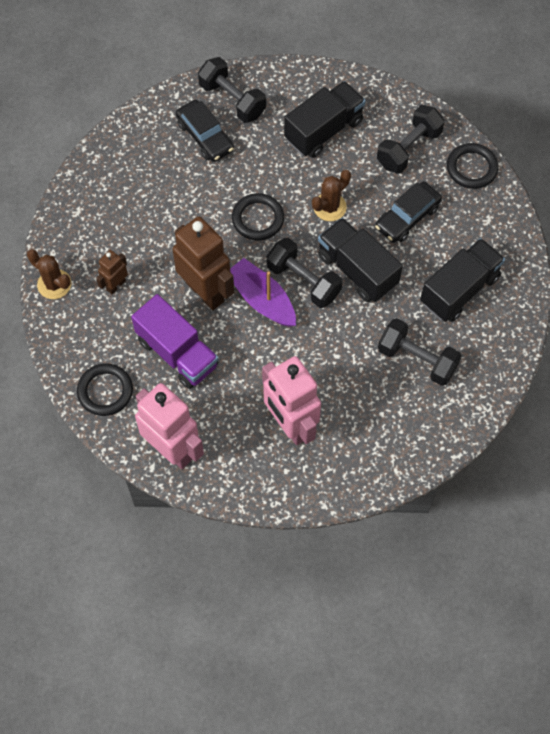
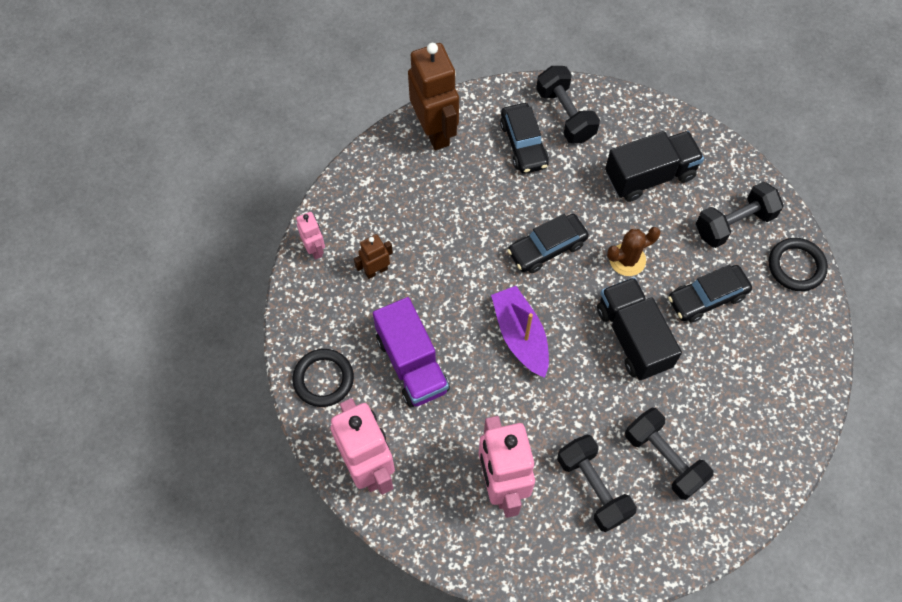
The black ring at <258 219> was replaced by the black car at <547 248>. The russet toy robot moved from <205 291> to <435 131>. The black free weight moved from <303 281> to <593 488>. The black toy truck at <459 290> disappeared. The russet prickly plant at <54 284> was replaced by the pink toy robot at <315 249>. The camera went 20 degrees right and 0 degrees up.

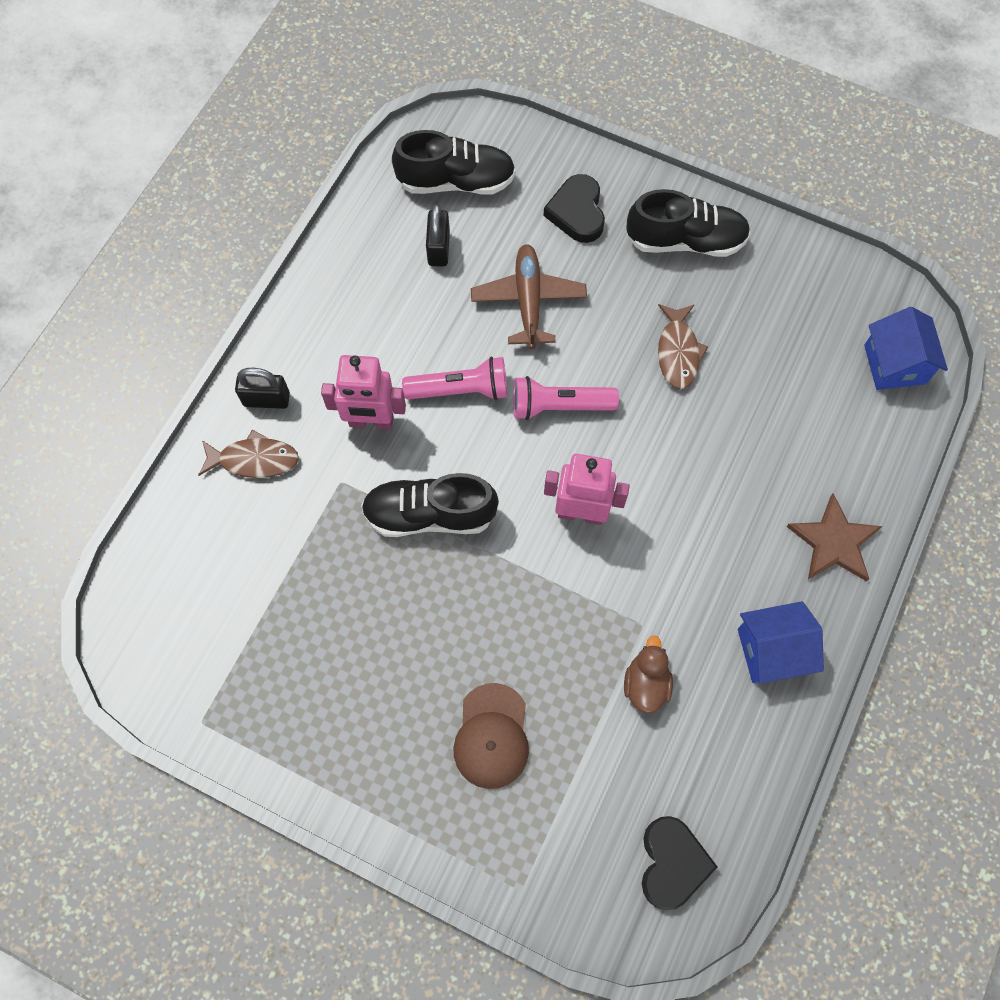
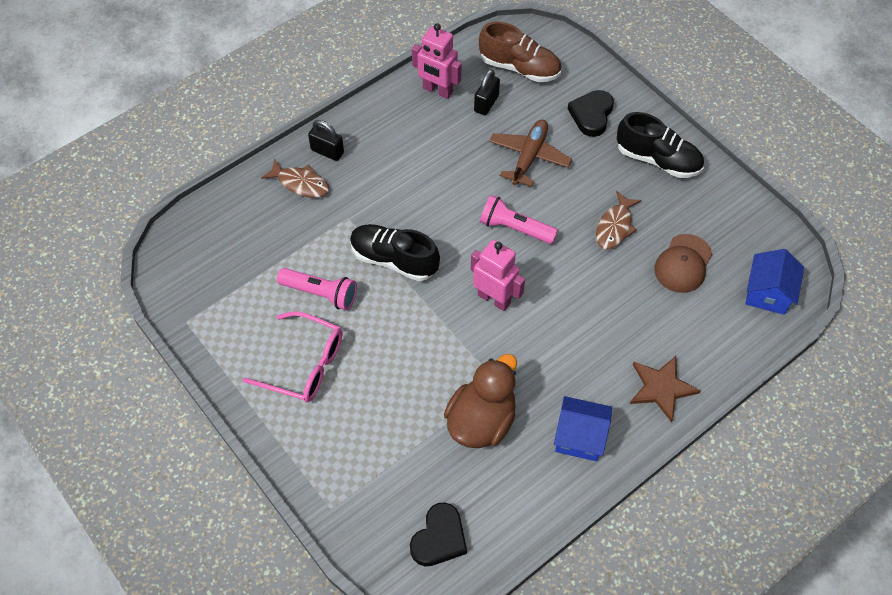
The black shoe at <456 182> became the russet shoe at <519 67>. The pink toy robot moved from <371 422> to <437 90>. The pink pocket torch moved from <461 390> to <320 293>. The russet rubber duck at <646 683> changed to 1.83 times the size. The russet cap moved from <492 736> to <683 264>. The pink glasses at <304 365> appeared. The camera went 25 degrees right and 10 degrees down.

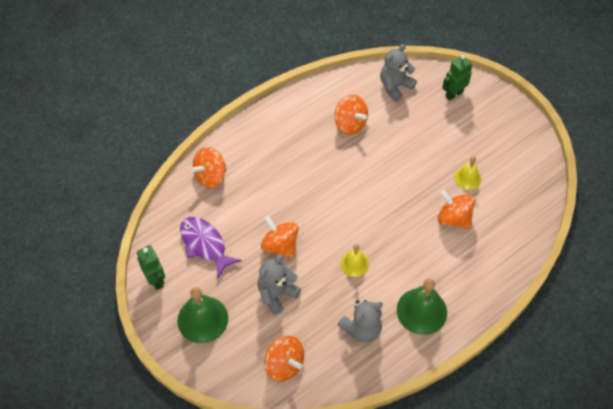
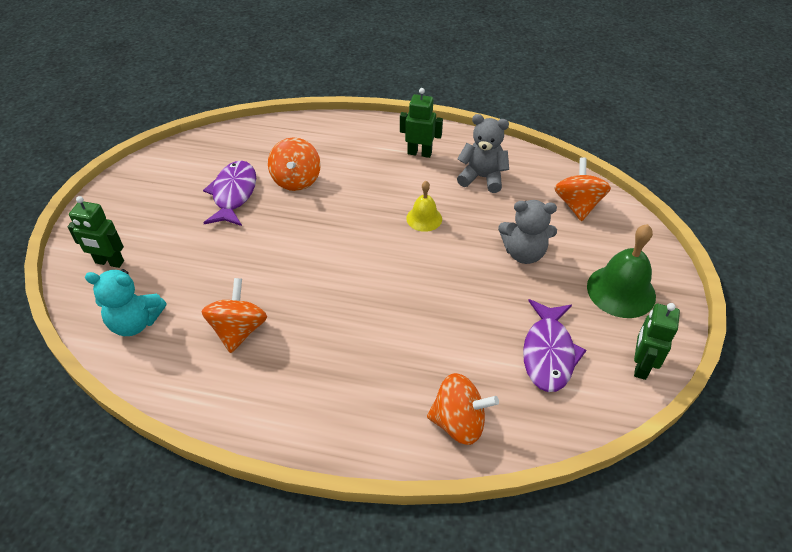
The gray teddy bear at <395 86> became the turquoise teddy bear at <135 322>. The yellow bell at <467 178> was replaced by the violet fish at <233 194>. The bright orange whirligig at <280 245> disappeared. The green bell at <421 311> was replaced by the green toy robot at <419 153>. The camera went 130 degrees left and 10 degrees down.

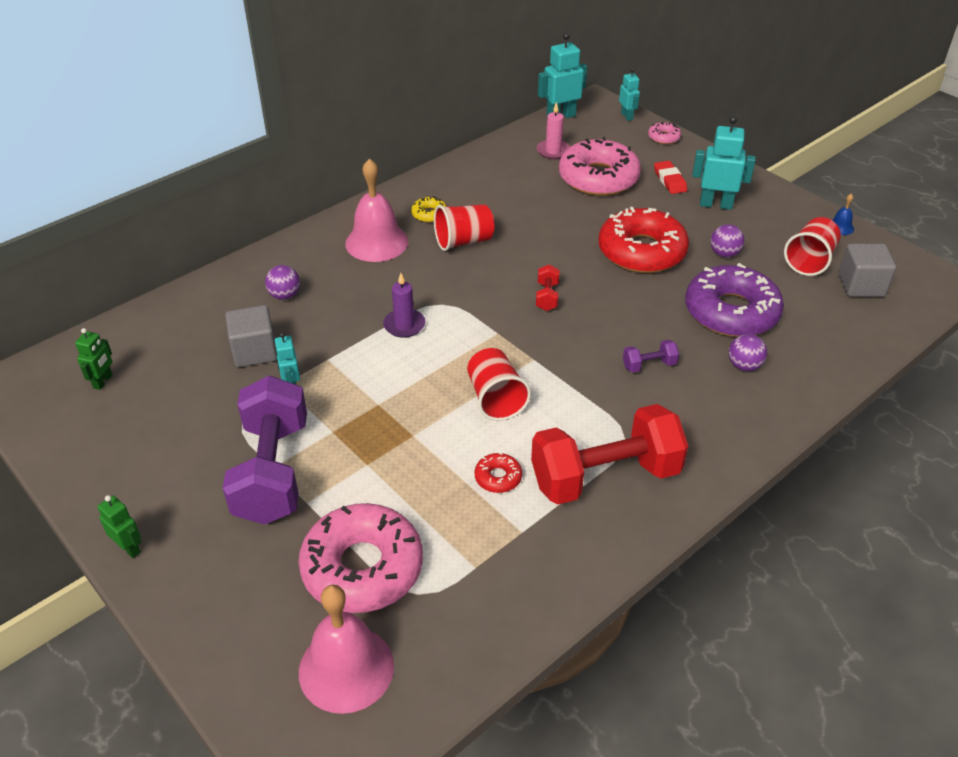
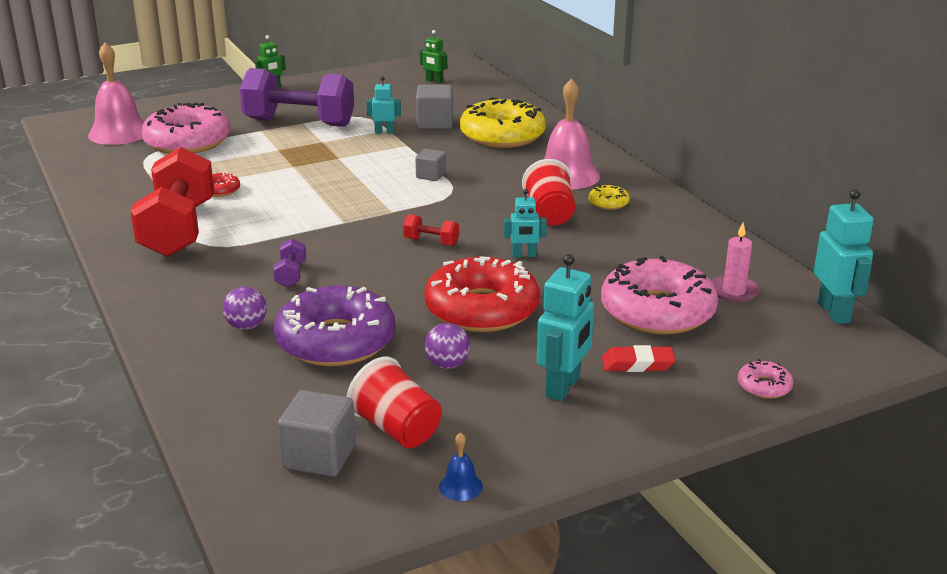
The turquoise toy robot moved from <627 116> to <524 255>. The violet sphere at <285 295> was replaced by the yellow doughnut at <502 136>. The violet candle at <404 325> was replaced by the gray block at <431 175>. The red cup at <495 399> disappeared. The camera went 105 degrees right and 15 degrees down.

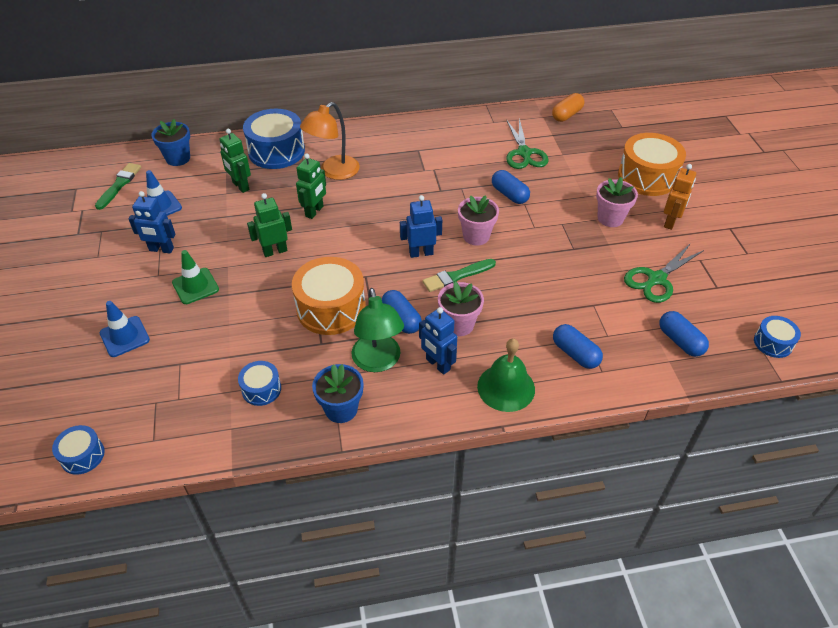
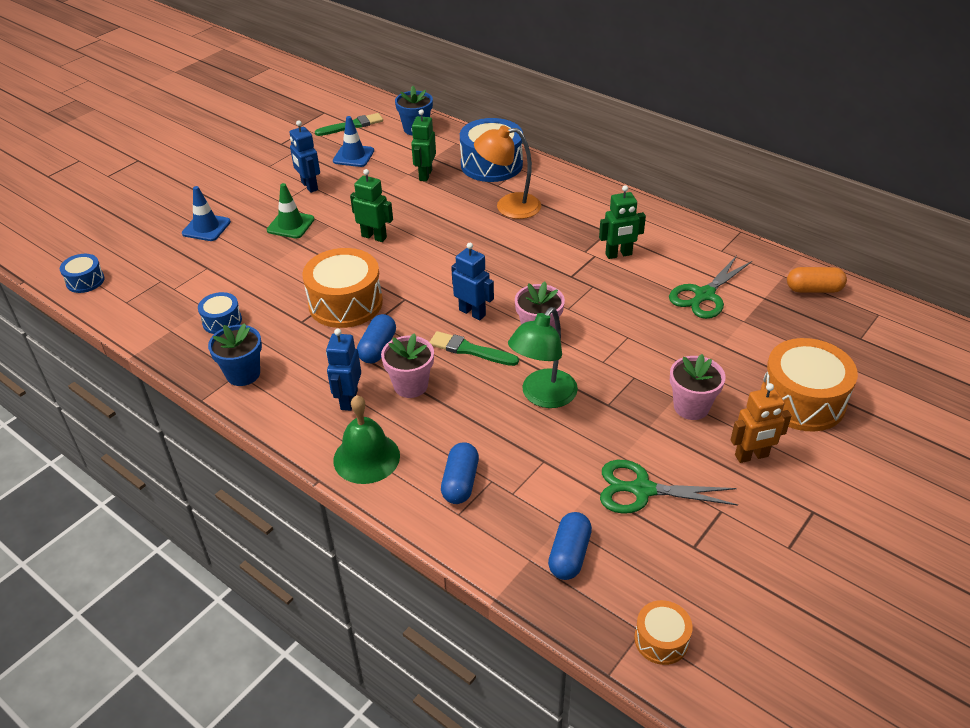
The green toy robot moved from <314 211> to <618 254>. The cobalt pill shape at <509 194> disappeared. The green desk lamp moved from <378 362> to <543 396>. The cobalt snare drum at <773 343> became the bright orange snare drum at <661 640>. The camera went 50 degrees right and 5 degrees down.

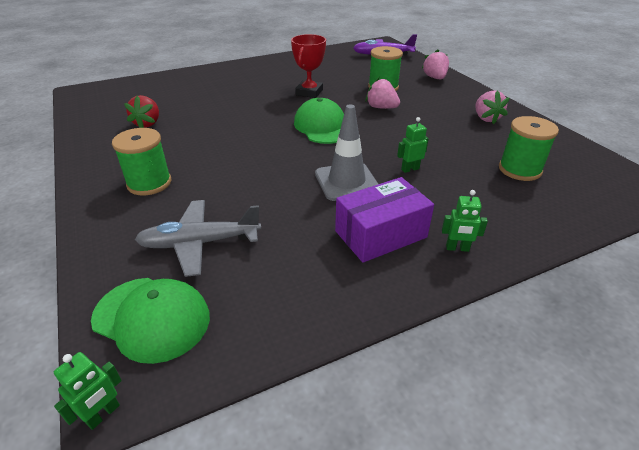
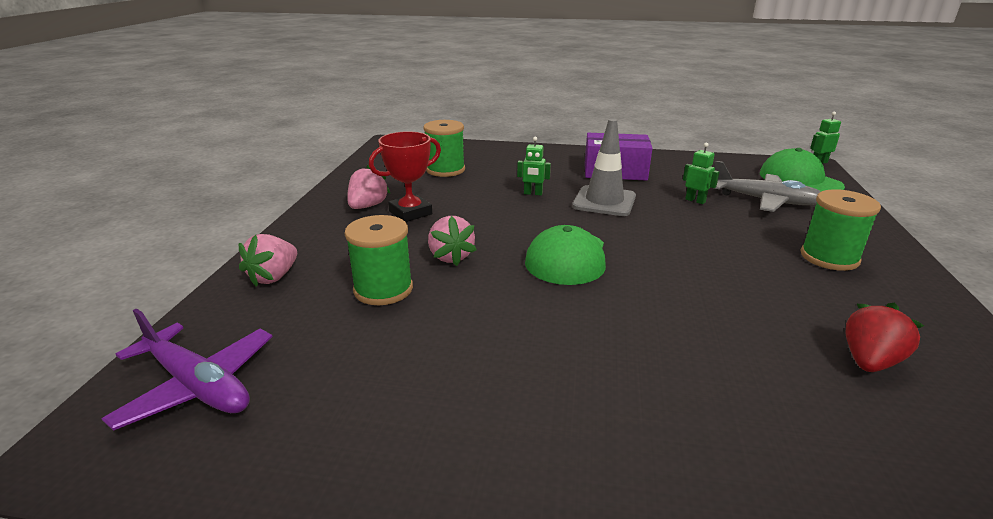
The red trophy moved from <309 92> to <410 213>. The green toy robot moved from <457 248> to <695 200>. The camera went 145 degrees left and 10 degrees down.

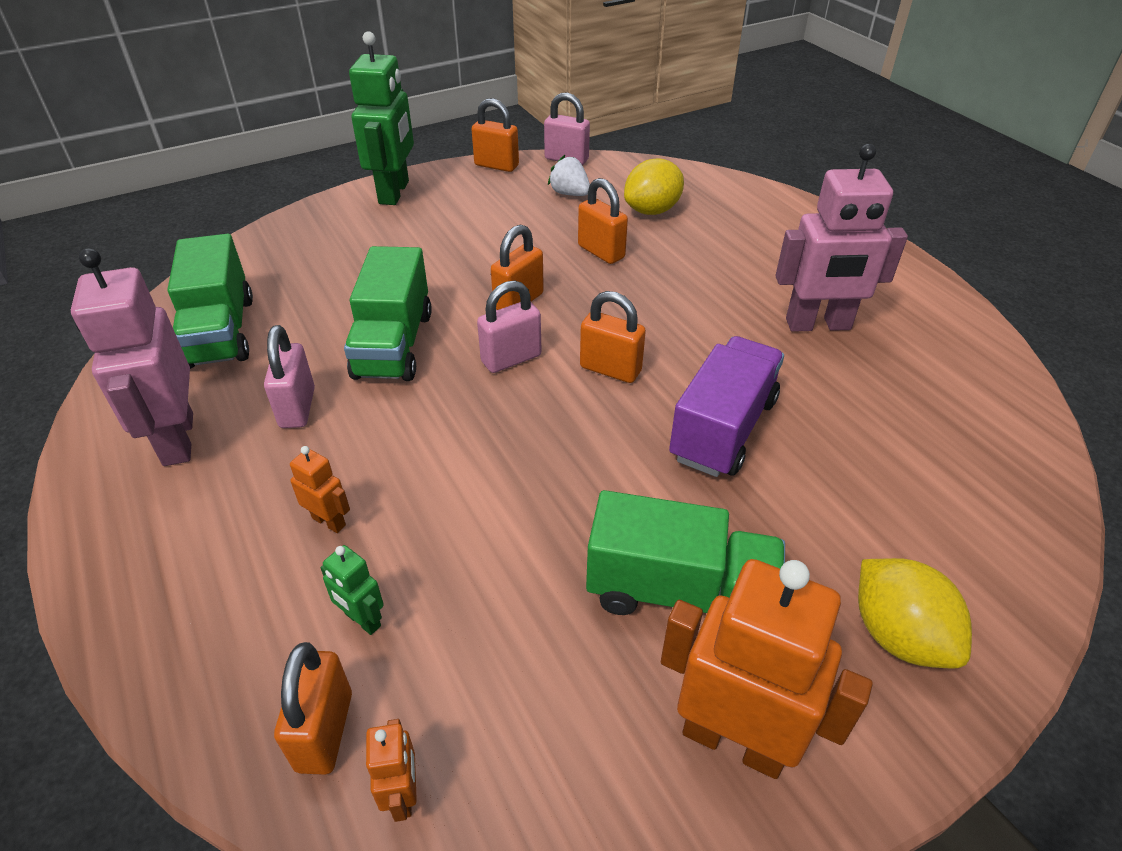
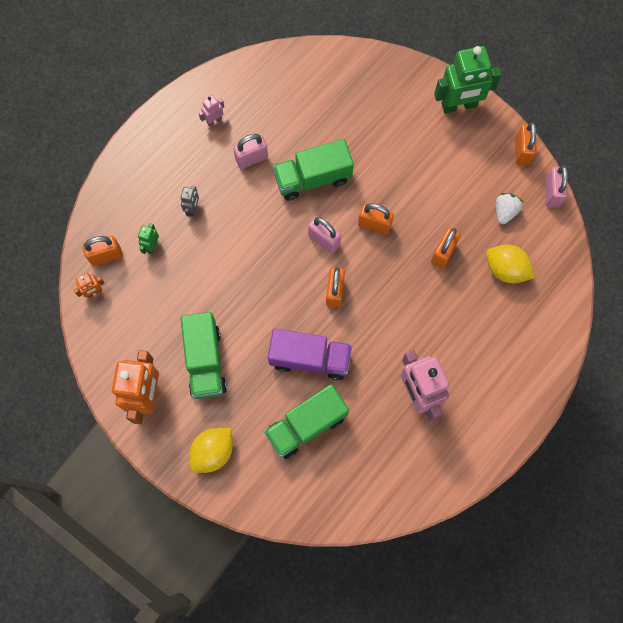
The green toy truck moved from <221 331> to <306 425>. The pink toy robot at <177 439> changed to 0.45 times the size. The bright orange toy robot at <329 521> became the gray toy robot at <192 209>. The camera went 70 degrees right and 30 degrees up.

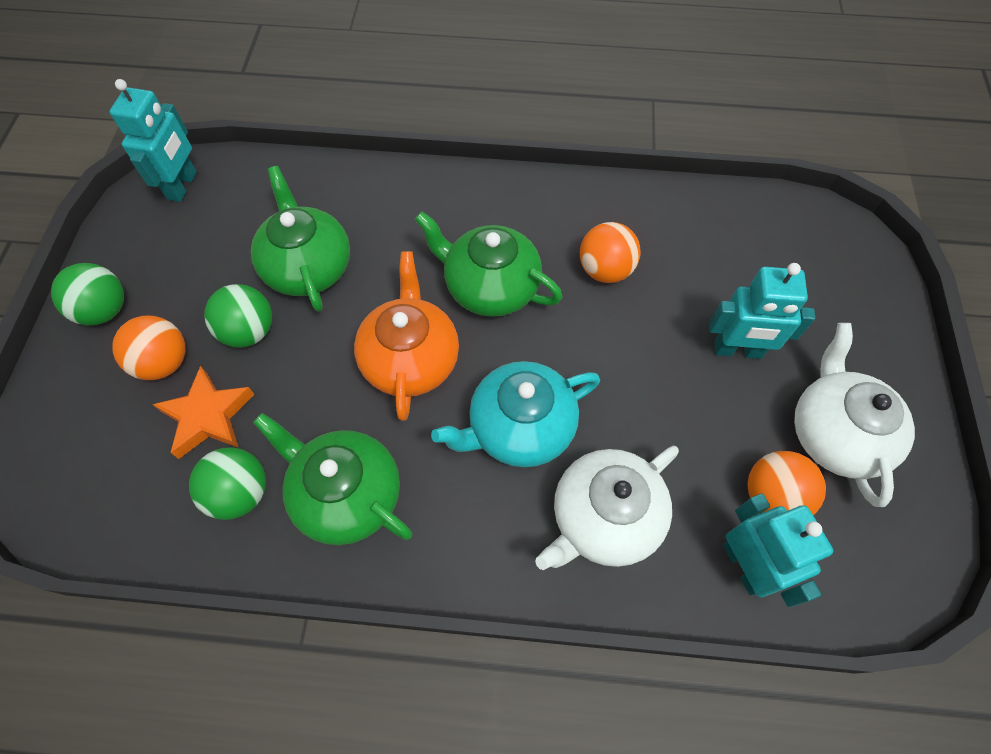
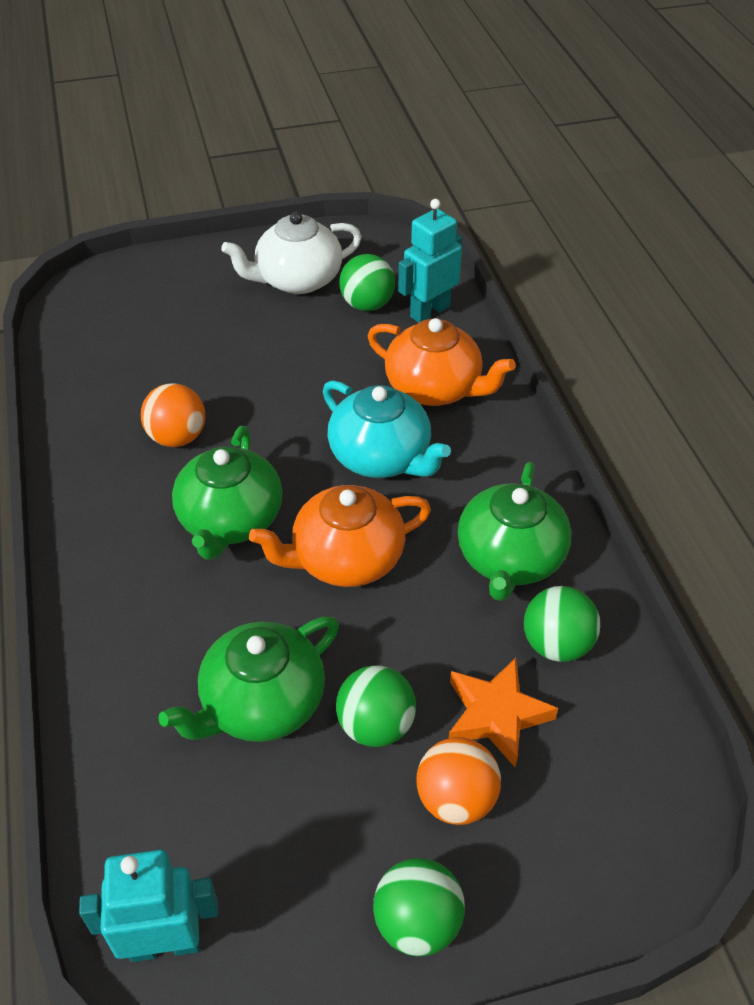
The turquoise toy robot at <737 350> disappeared. The snow-white tea pot at <604 518> became the bright orange tea pot at <435 388>. The bright orange sphere at <772 496> became the green sphere at <367 305>. The camera went 110 degrees left and 15 degrees down.

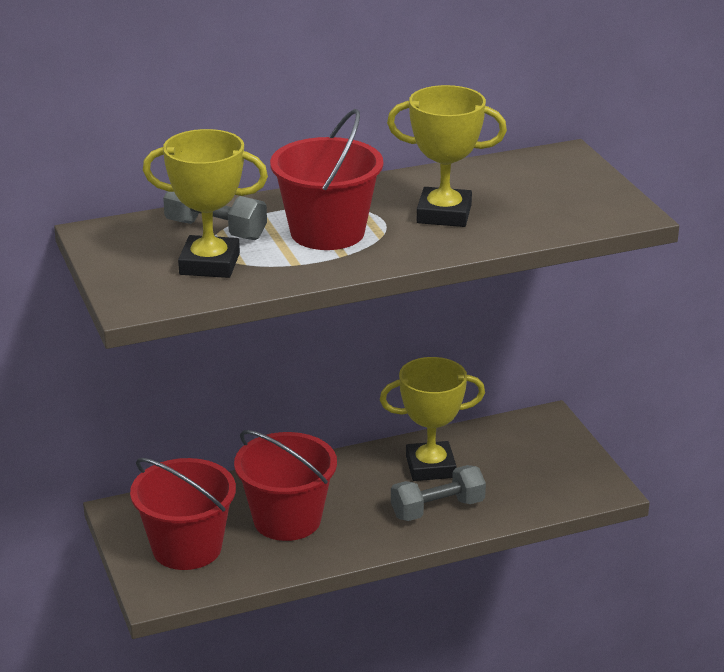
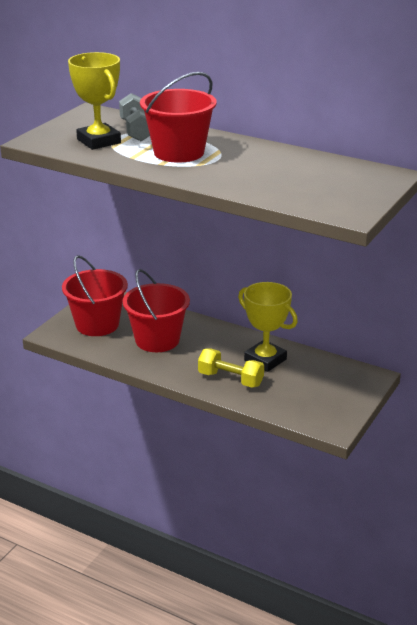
The yellow trophy at <444 214> disappeared. The gray free weight at <437 509> became the yellow free weight at <230 379>. The camera went 50 degrees right and 0 degrees up.

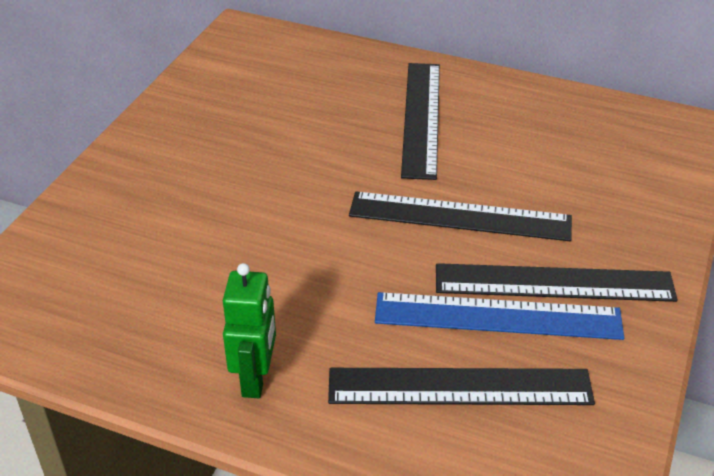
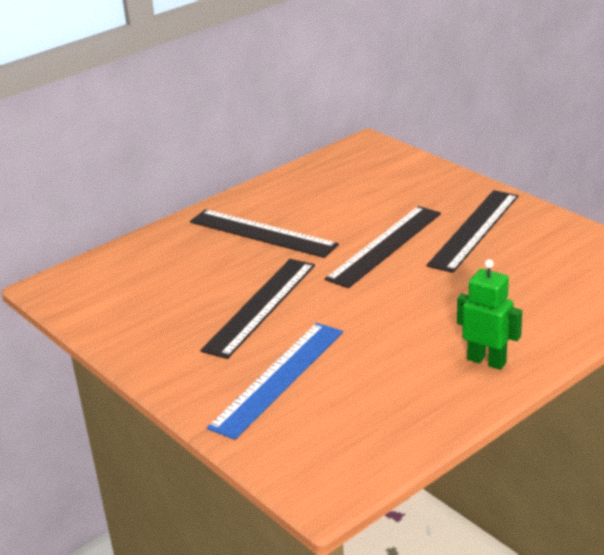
The cobalt straightedge moved from <498 316> to <278 378>. The black straightedge moved from <459 387> to <260 306>. The camera went 60 degrees left and 10 degrees down.

